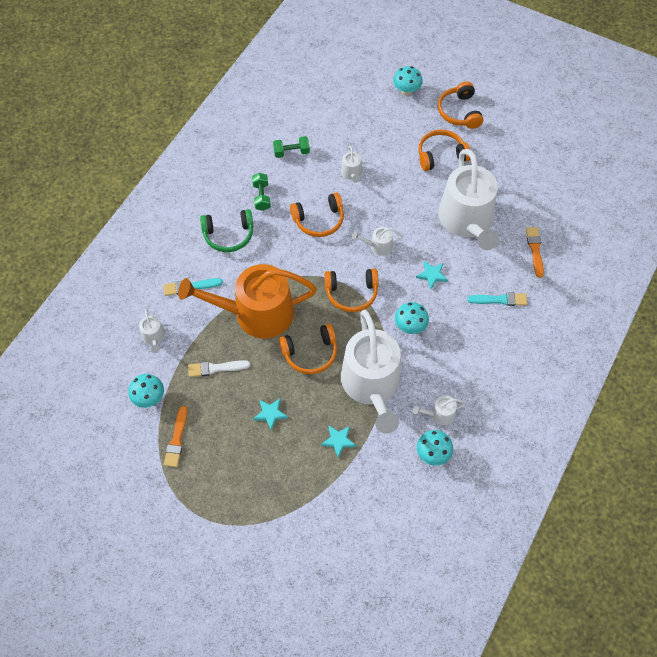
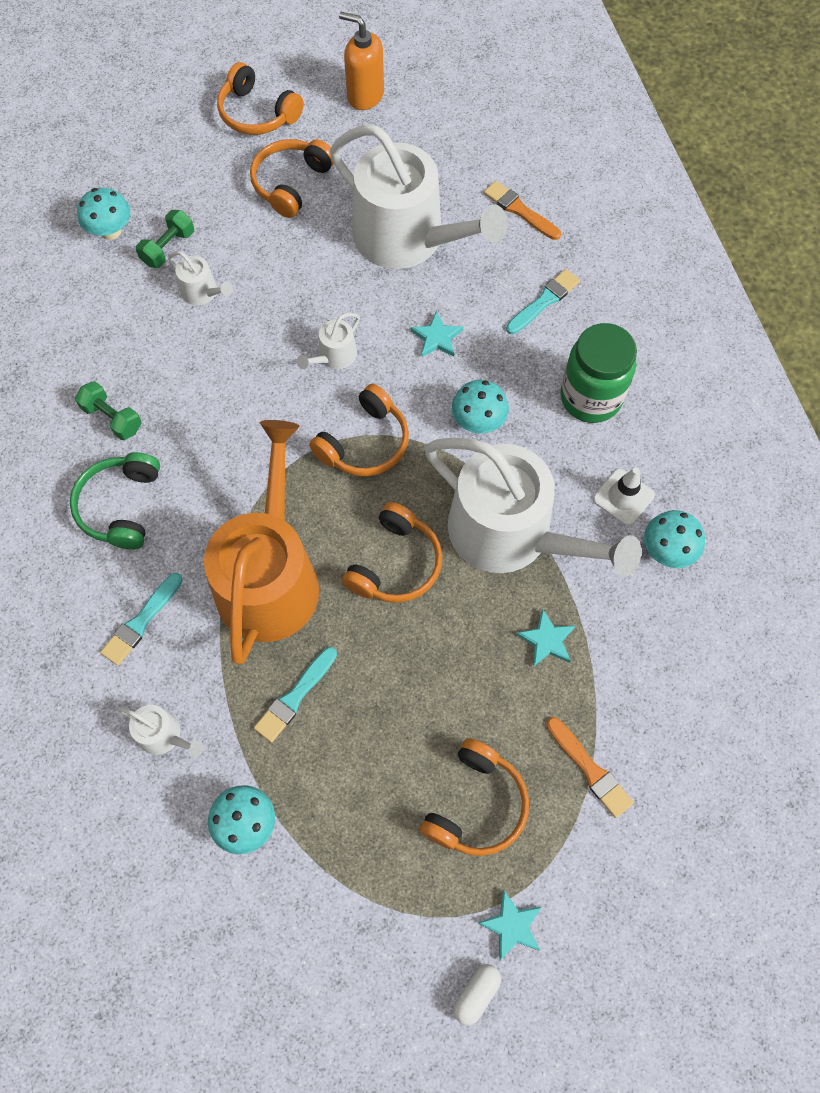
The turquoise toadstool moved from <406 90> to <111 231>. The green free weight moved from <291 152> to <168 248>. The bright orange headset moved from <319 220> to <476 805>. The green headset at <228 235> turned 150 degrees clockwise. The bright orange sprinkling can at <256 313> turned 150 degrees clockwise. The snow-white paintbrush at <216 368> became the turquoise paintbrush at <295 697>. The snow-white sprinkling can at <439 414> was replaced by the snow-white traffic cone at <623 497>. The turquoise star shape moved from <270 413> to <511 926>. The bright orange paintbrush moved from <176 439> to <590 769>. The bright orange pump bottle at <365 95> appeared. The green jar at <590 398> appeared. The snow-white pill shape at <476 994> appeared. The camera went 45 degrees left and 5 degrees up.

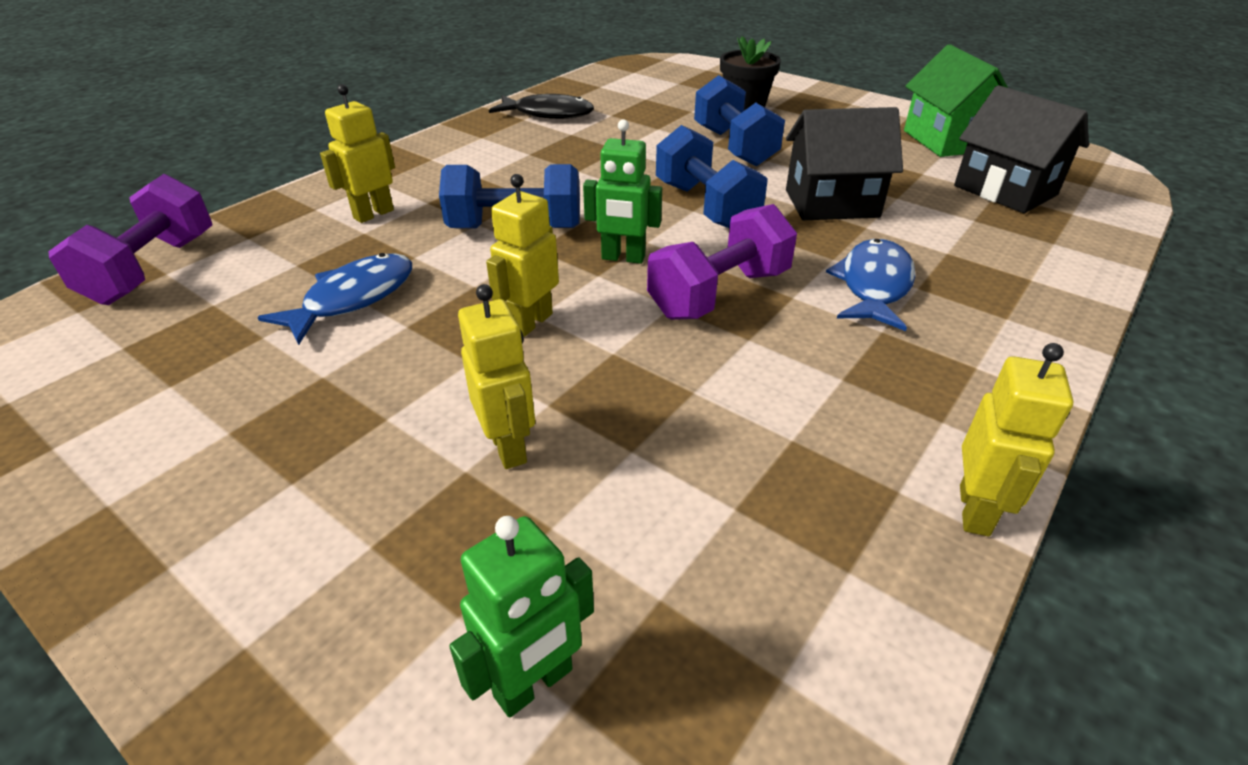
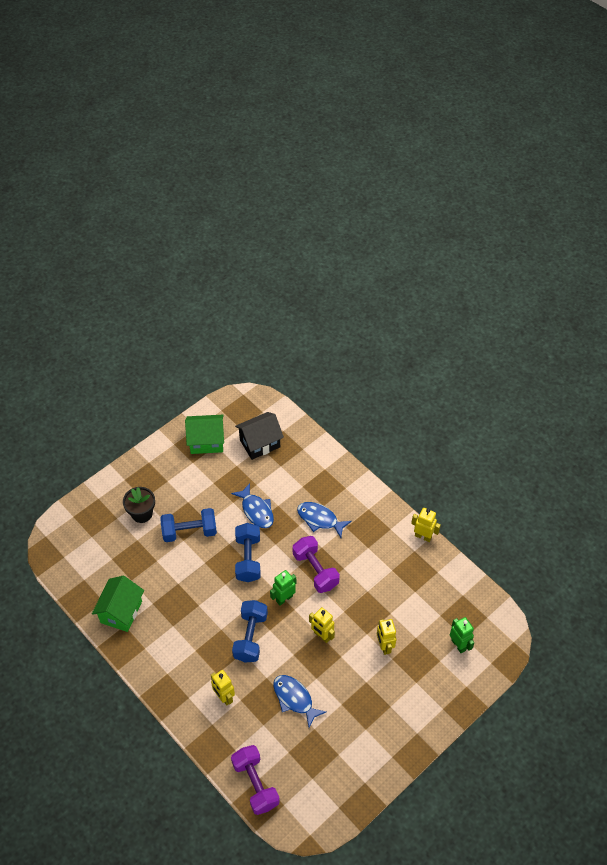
The black fish at <548 114> was replaced by the green house at <121 612>. The black house at <831 203> was replaced by the cobalt fish at <256 510>. The green toy robot at <623 258> turned 150 degrees counterclockwise. The cobalt free weight at <706 206> turned 75 degrees counterclockwise. The violet free weight at <153 269> turned 45 degrees clockwise. The yellow toy robot at <509 447> turned 90 degrees counterclockwise. The camera went 80 degrees left and 15 degrees up.

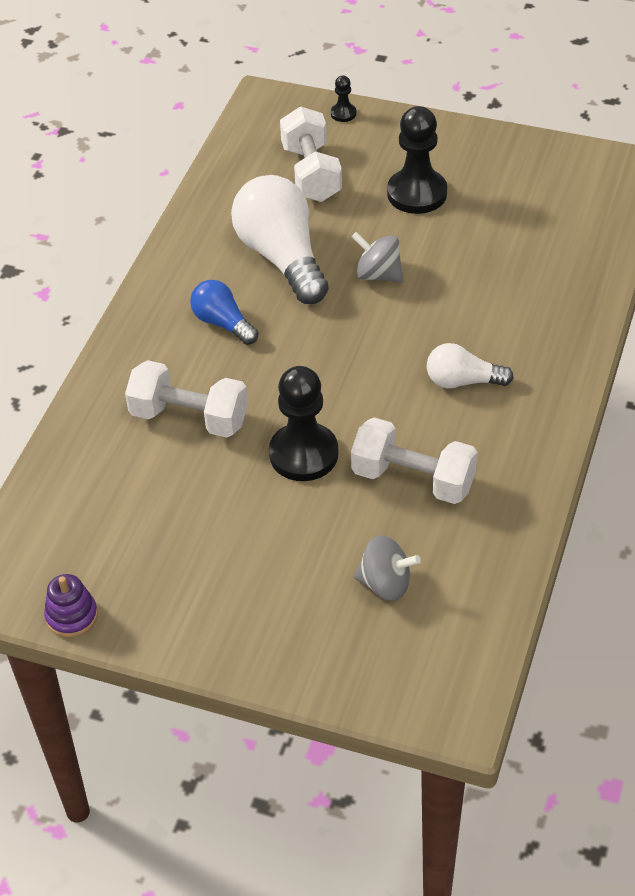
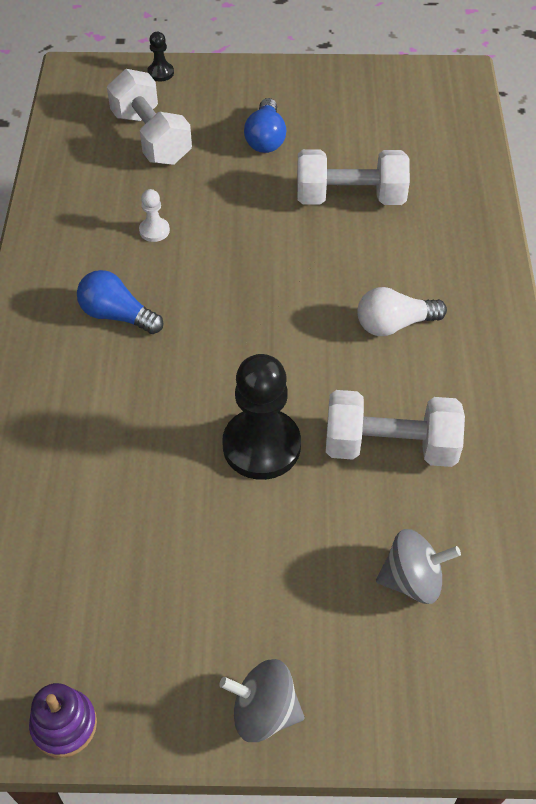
The black chess pawn at <417 193> was replaced by the cobalt bulb at <265 138>. The snow-white bulb at <282 257> was replaced by the snow-white chess pawn at <154 230>. The gray whirligig moved from <378 274> to <264 711>. The snow-white free weight moved from <189 418> to <350 198>. The camera went 20 degrees left and 5 degrees up.

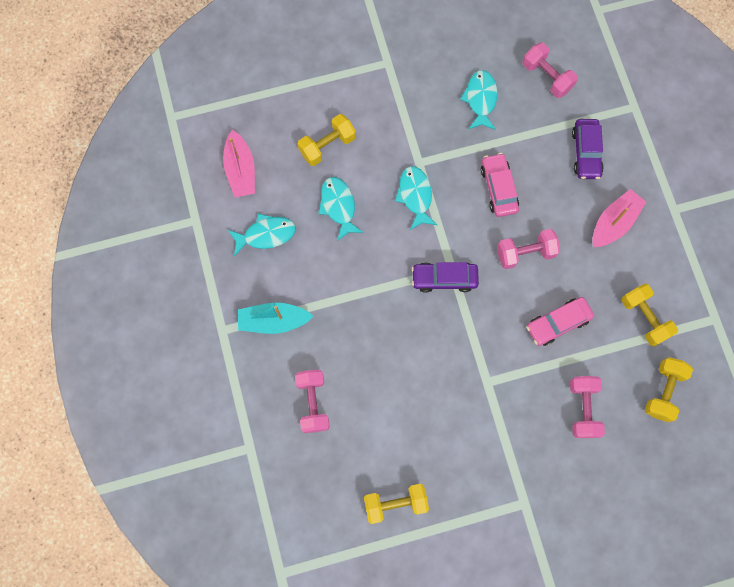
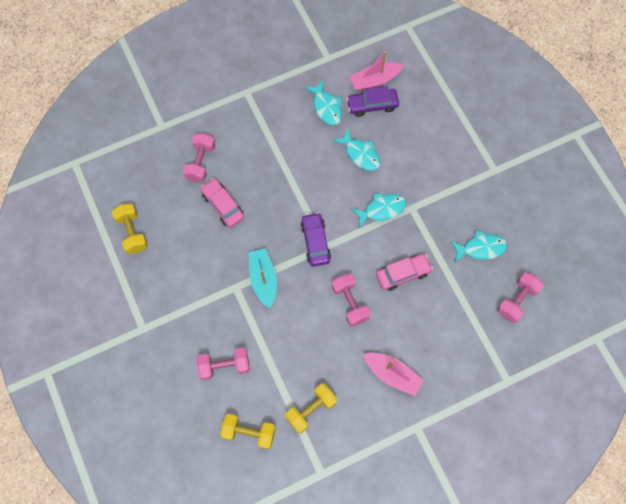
The yellow free weight at <327 146> disappeared. The violet car moved from <586 152> to <372 105>. The turquoise fish at <338 206> turned 75 degrees clockwise. The pink car moved from <558 323> to <223 205>. The turquoise boat moved from <274 321> to <263 279>. The pink free weight at <313 403> turned 60 degrees counterclockwise. The camera went 80 degrees right and 5 degrees down.

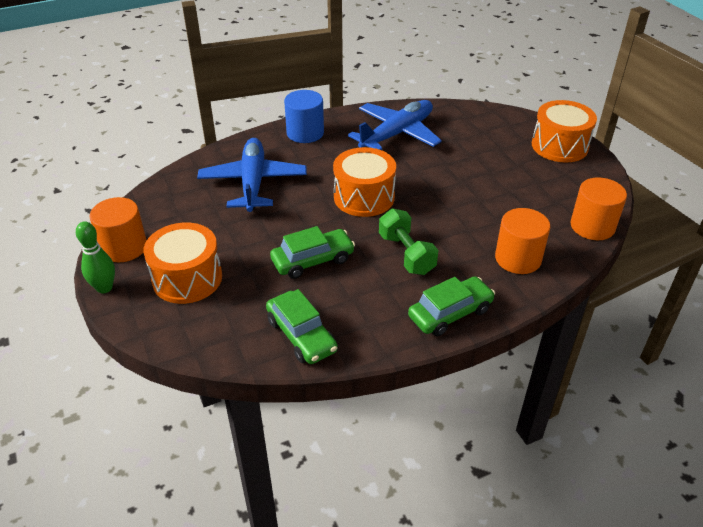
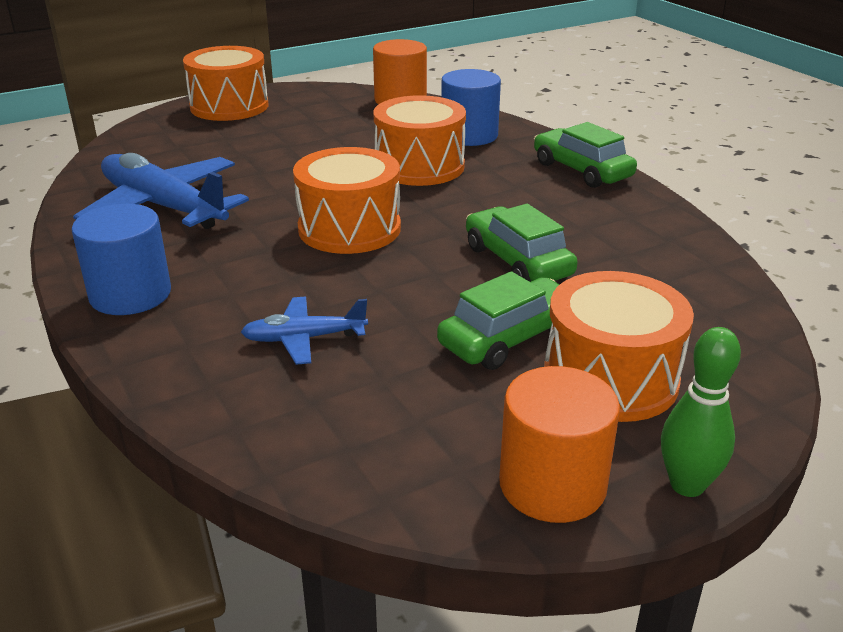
The cobalt aeroplane at <253 182> changed to 0.51 times the size. The bright orange cylinder shape at <518 258> became the cobalt cylinder shape at <469 135>. The green free weight at <406 254> disappeared. The green car moved from <301 335> to <509 338>. The bright orange snare drum at <419 166> appeared. The camera went 95 degrees left and 10 degrees down.

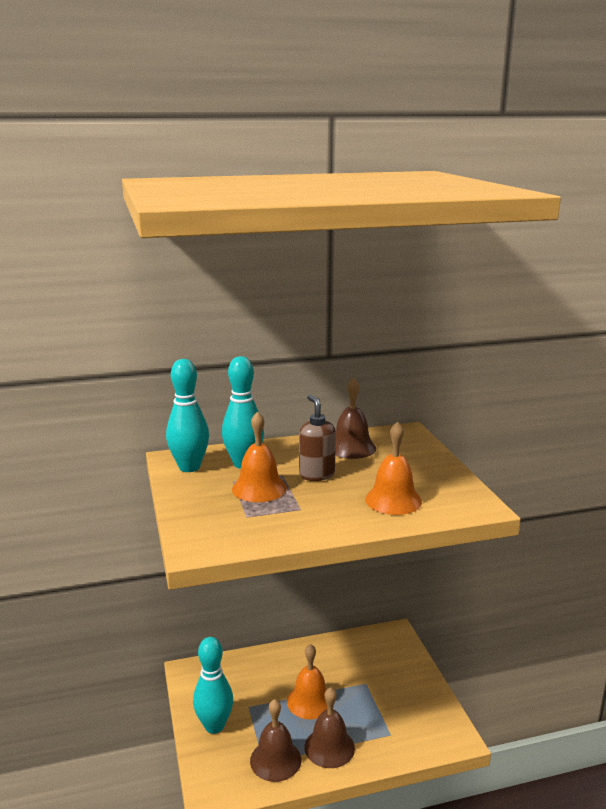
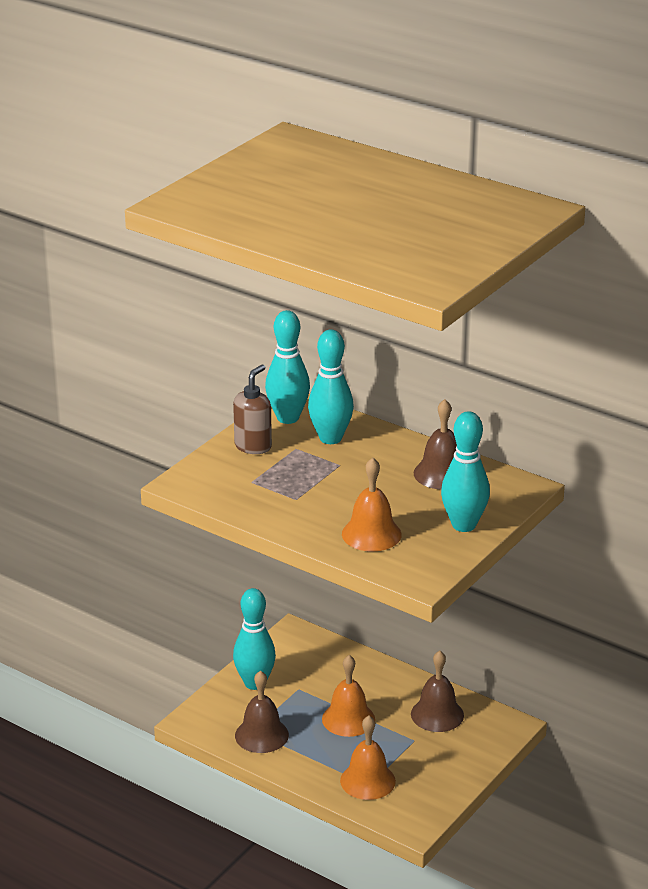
The russet pump bottle moved from <316 475> to <253 446>. The bright orange bell moved from <259 488> to <367 781>. The russet bell moved from <329 747> to <437 714>. The turquoise skittle at <464 525> appeared. The camera went 50 degrees right and 10 degrees up.

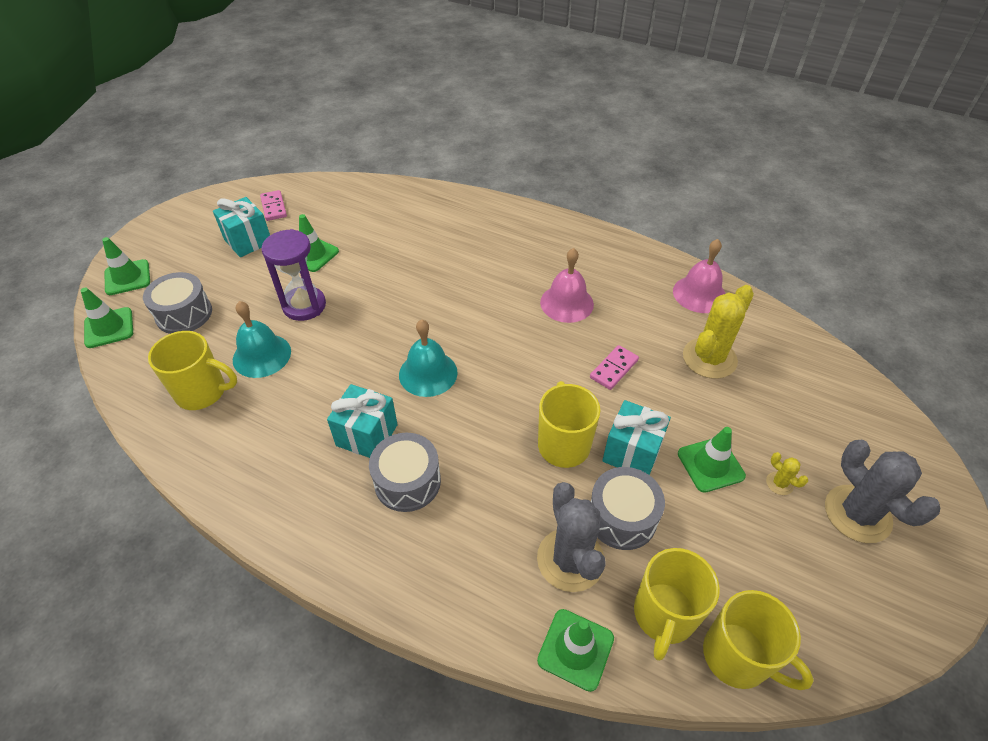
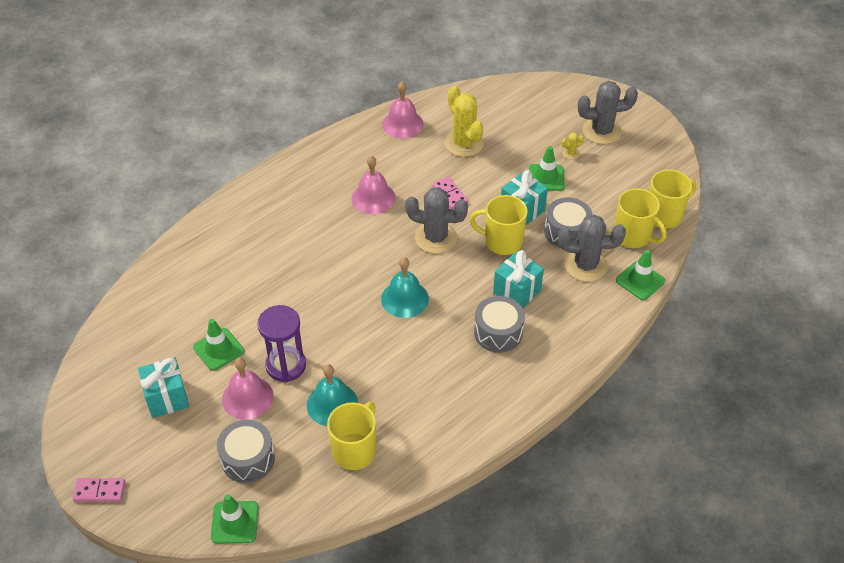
The pink domino tile moved from <273 207> to <99 491>. The green traffic cone at <127 277> disappeared. The turquoise wrapped gift moved from <367 435> to <517 292>. The gray prickly plant at <435 238> appeared. The pink bell at <247 397> appeared. The camera went 70 degrees left and 0 degrees up.

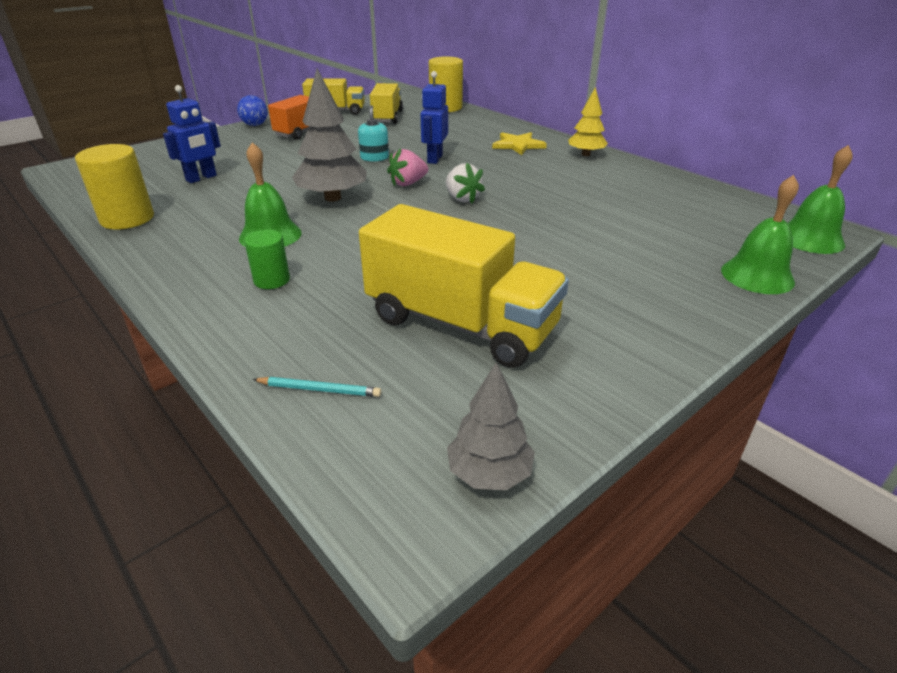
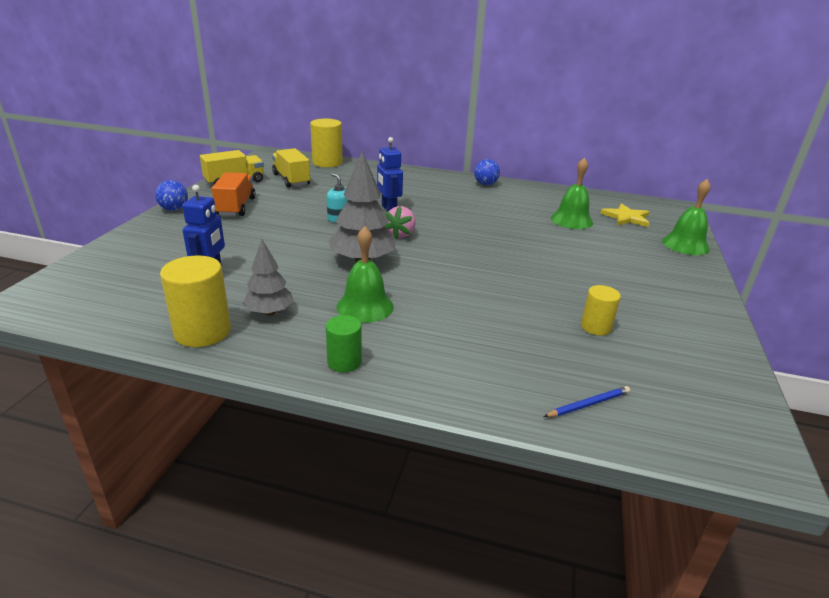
The yellow tree at <585 154> was replaced by the cobalt sphere at <485 184>. The yellow star shape moved from <518 145> to <626 217>. The green bell moved from <810 239> to <571 220>. The snow-white berry at <462 198> disappeared. The yellow toy truck at <461 324> was replaced by the yellow cylinder shape at <595 327>. The green cylinder shape moved from <272 280> to <344 362>. The gray tree moved from <489 473> to <269 312>. The turquoise wooden pencil at <319 389> became the cobalt wooden pencil at <588 404>. The camera went 35 degrees left and 5 degrees down.

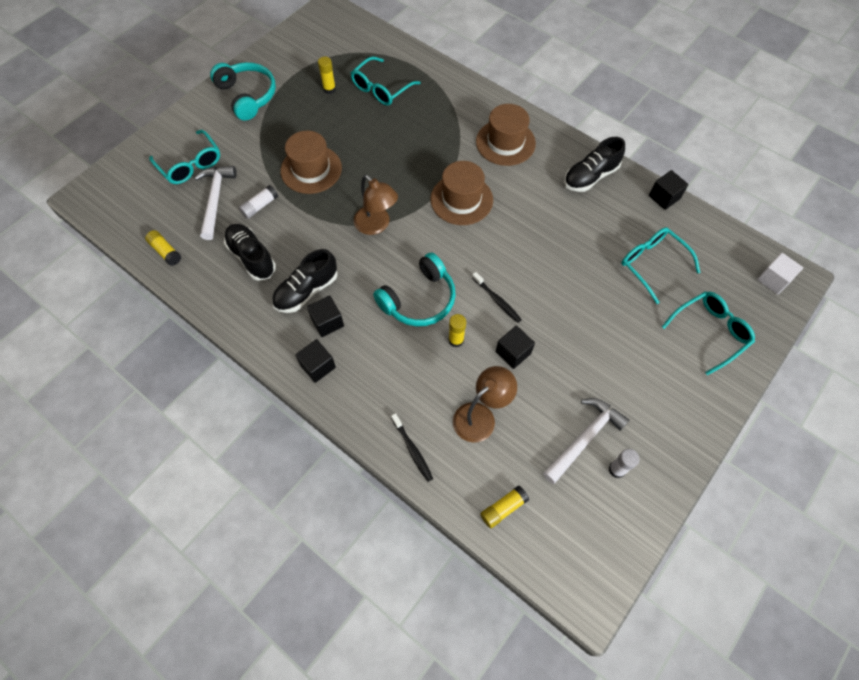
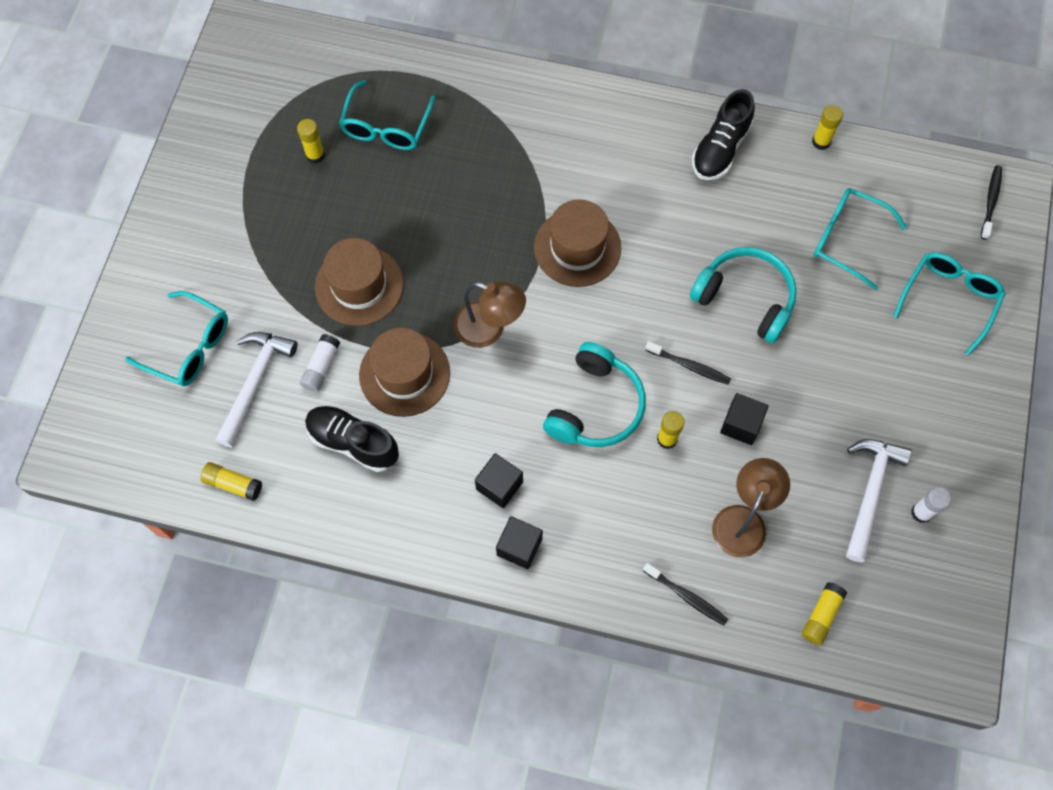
The turquoise headset moved from <247 96> to <745 299>. The russet top hat moved from <505 142> to <404 374>. The snow-white carpenter's hammer at <215 199> turned 45 degrees clockwise. The black block at <664 197> was replaced by the yellow stick of glue at <821 142>. The black shoe at <306 291> disappeared. The snow-white block at <773 280> was replaced by the black tooth brush at <990 201>. The camera went 25 degrees left and 5 degrees up.

